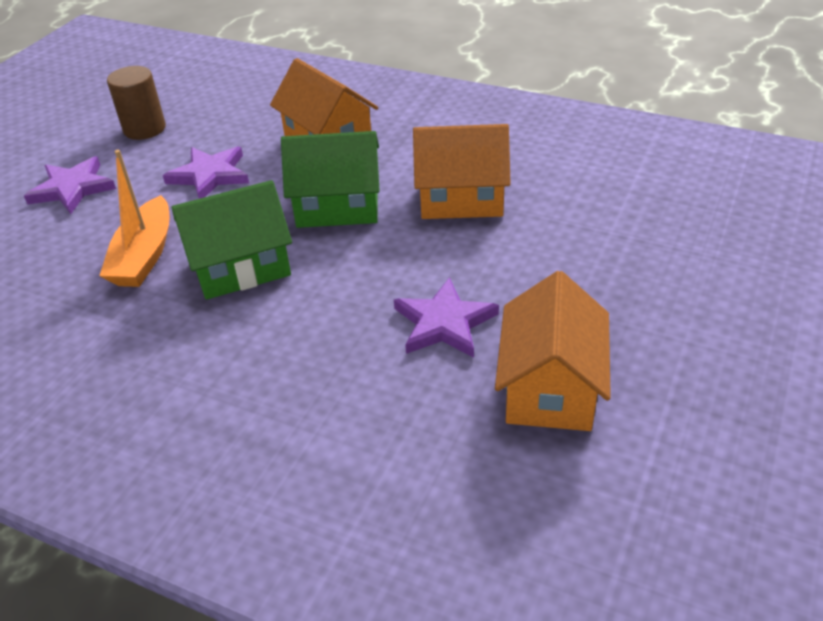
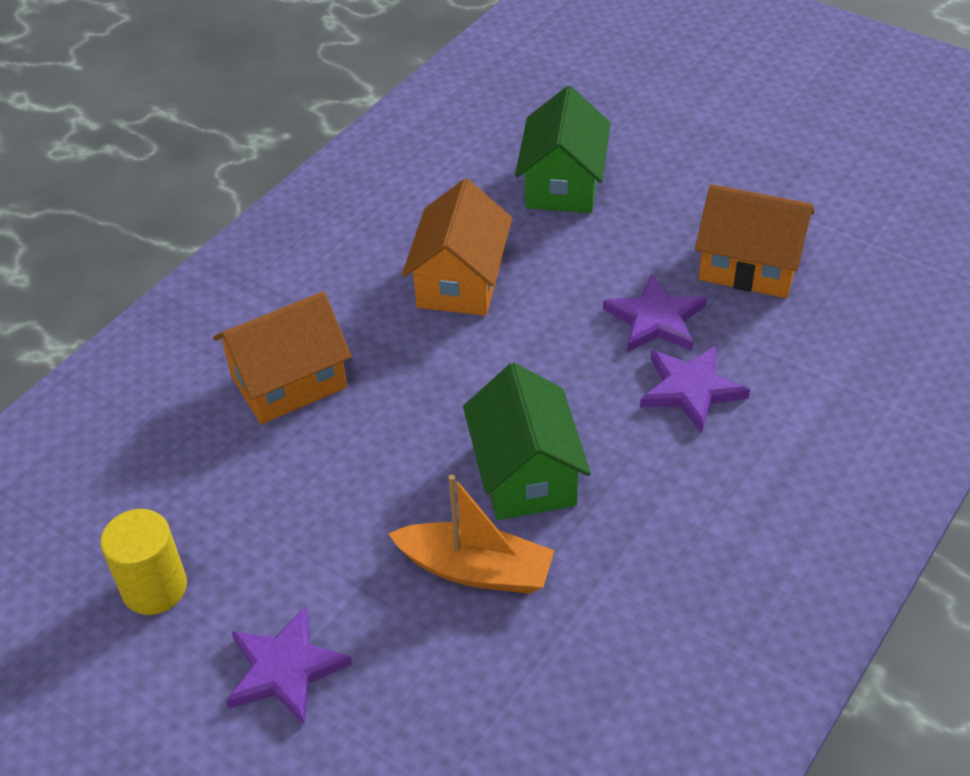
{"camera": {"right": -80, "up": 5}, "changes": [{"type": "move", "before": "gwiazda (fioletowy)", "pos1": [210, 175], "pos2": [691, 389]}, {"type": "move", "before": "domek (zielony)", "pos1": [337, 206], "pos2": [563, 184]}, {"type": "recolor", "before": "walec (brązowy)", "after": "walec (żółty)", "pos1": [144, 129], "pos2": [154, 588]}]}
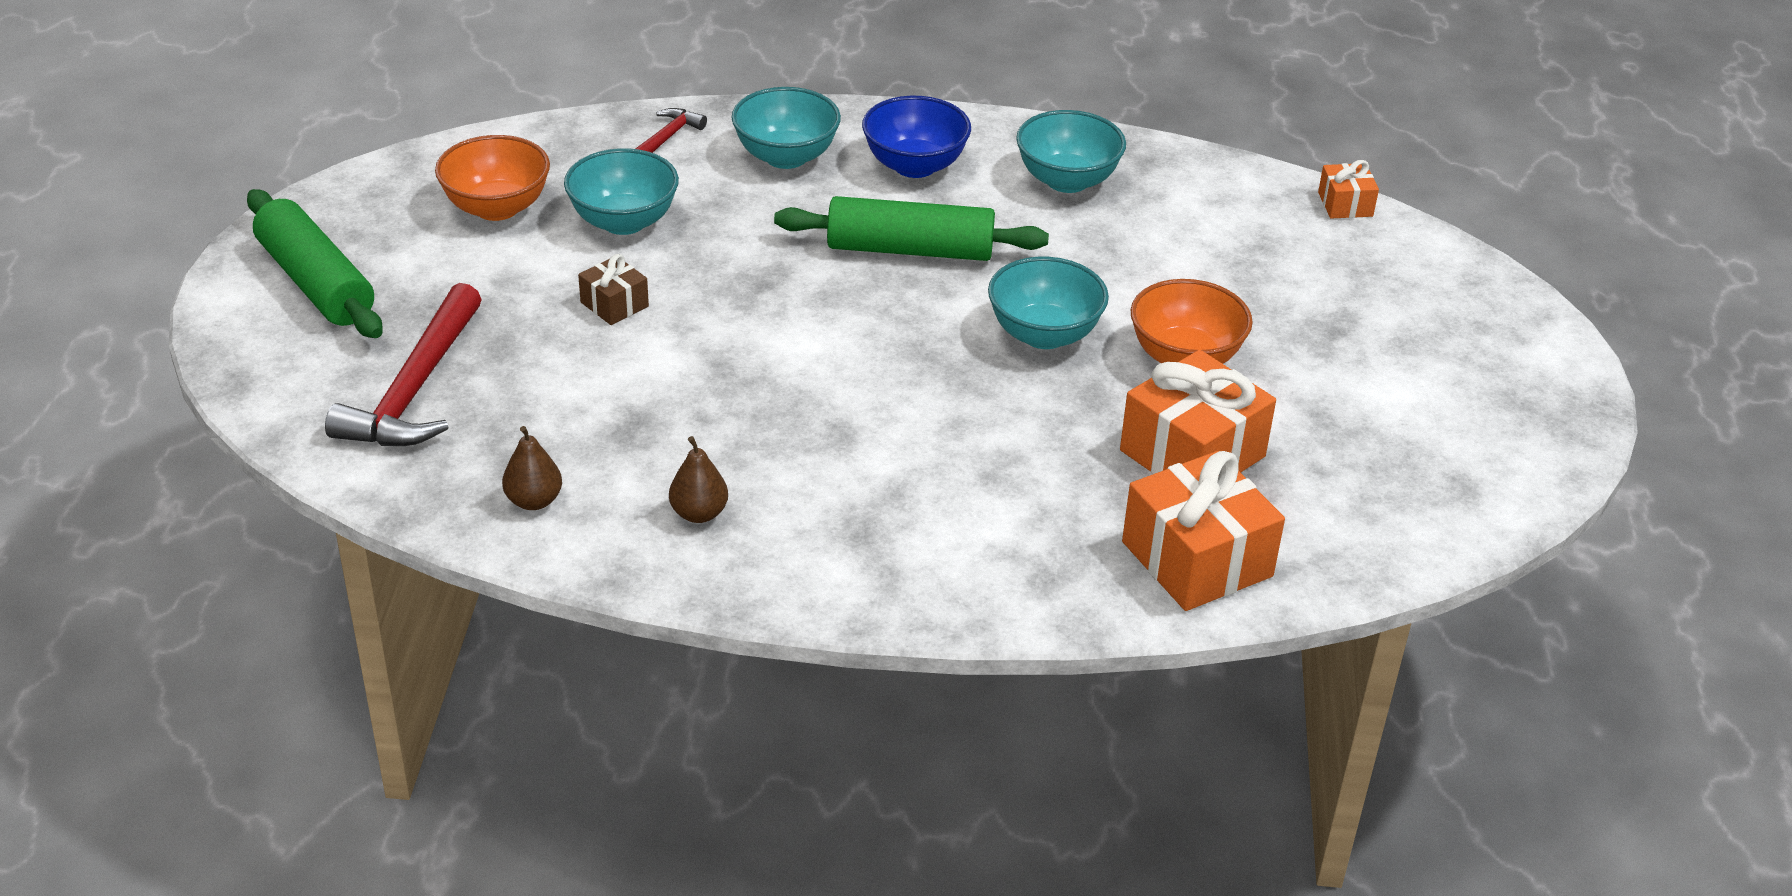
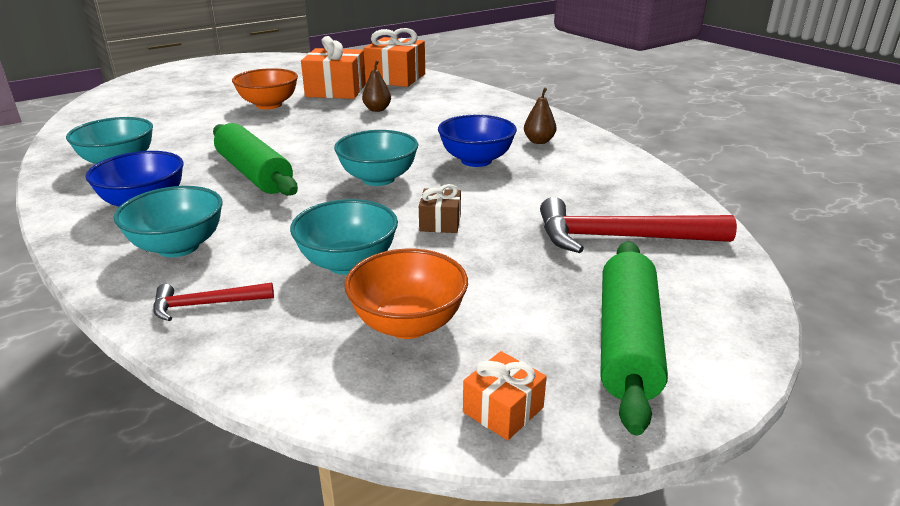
{"camera": {"right": -130, "up": -10}, "changes": [{"type": "insert", "after": "miska (niebieski)", "pos2": [476, 160]}, {"type": "move", "before": "gruszka (brązowy)", "pos1": [534, 501], "pos2": [377, 109]}, {"type": "move", "before": "miska (turkusowy)", "pos1": [1044, 334], "pos2": [378, 179]}, {"type": "move", "before": "prezent (pomarańczowy)", "pos1": [1345, 204], "pos2": [503, 410]}, {"type": "rotate", "before": "młotek (czerwony)", "pos1": [415, 389], "pos2": [620, 238], "turn": -150}]}
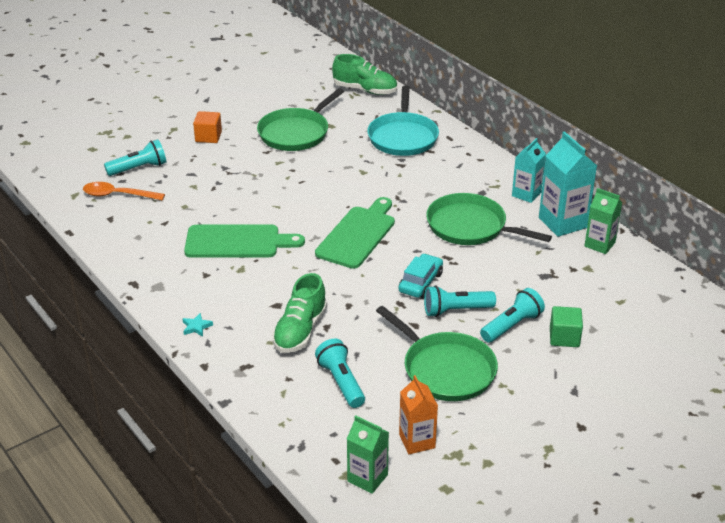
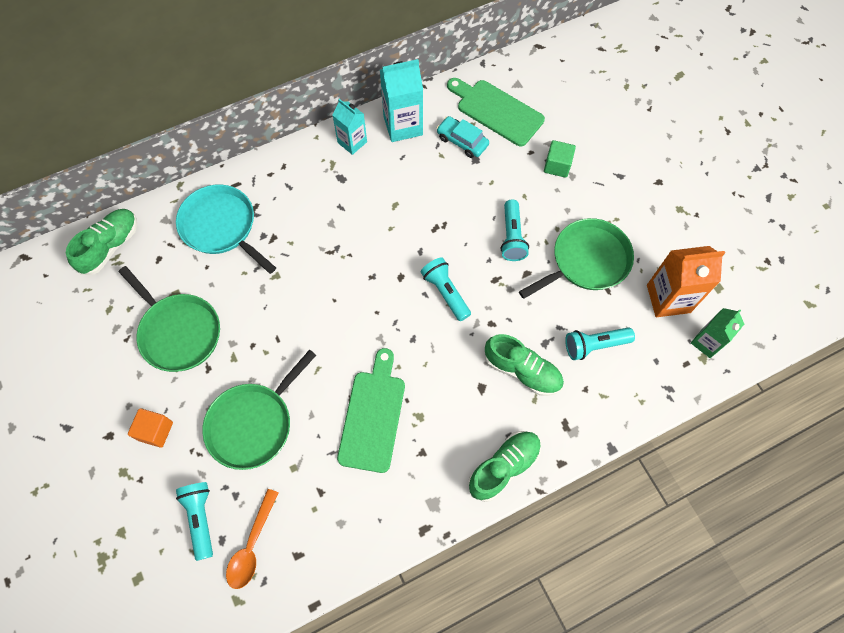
{"camera": {"right": -80, "up": 30}, "changes": [{"type": "delete", "before": "karton mleka (zielony)", "pos1": [599, 244]}, {"type": "move", "before": "deska do krojenia (zielony)", "pos1": [358, 235], "pos2": [496, 111]}, {"type": "move", "before": "samochód (turkusowy)", "pos1": [420, 282], "pos2": [462, 141]}, {"type": "move", "before": "patelnia (zielony)", "pos1": [470, 226], "pos2": [253, 424]}, {"type": "move", "before": "latarka (turkusowy)", "pos1": [512, 325], "pos2": [445, 292]}, {"type": "replace", "before": "gwiazda (turkusowy)", "after": "but (zielony)", "pos1": [196, 327], "pos2": [504, 467]}, {"type": "rotate", "before": "patelnia (turkusowy)", "pos1": [403, 137], "pos2": [221, 226], "turn": -150}, {"type": "resize", "before": "karton mleka (pomarańczowy)", "pos1": [417, 441], "pos2": [668, 298], "scale": 1.55}]}
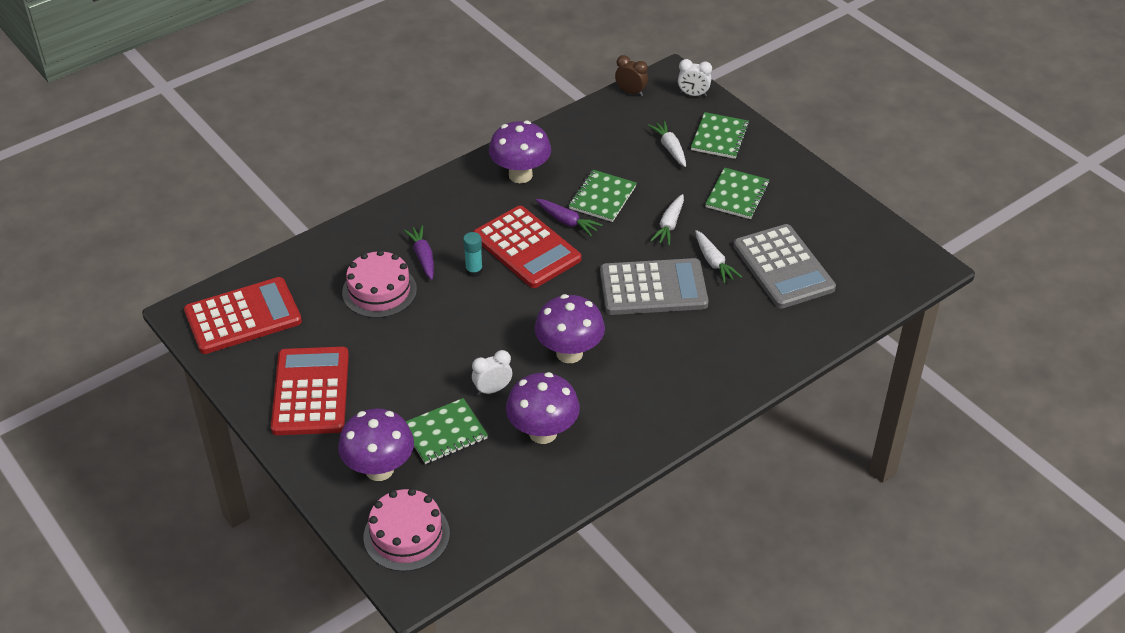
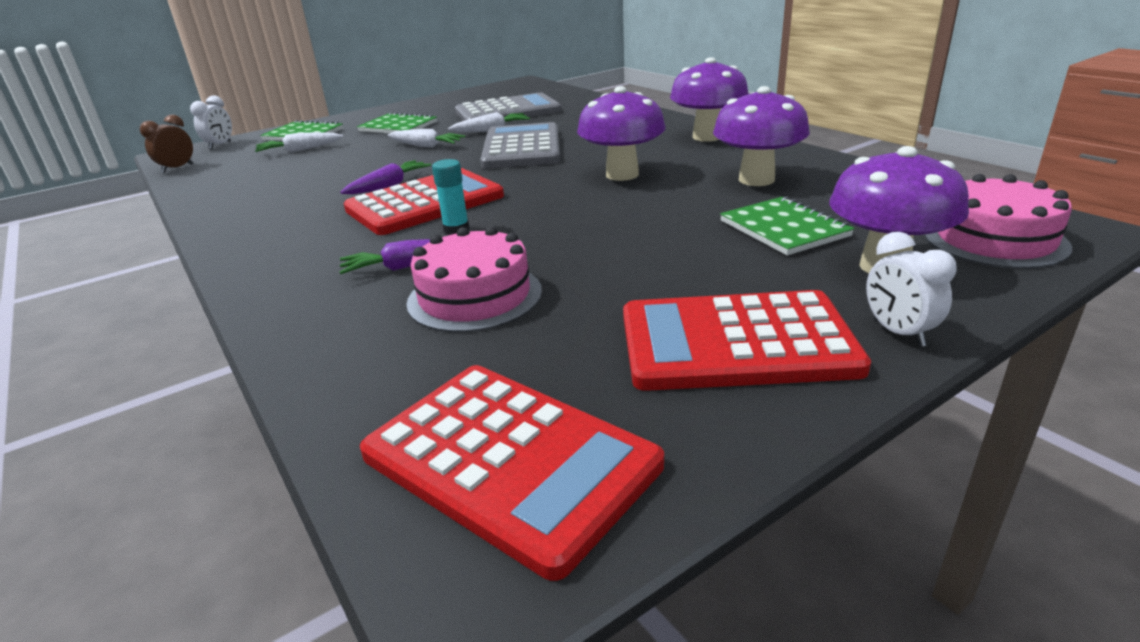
{"camera": {"right": -85, "up": -15}, "changes": [{"type": "delete", "before": "zeszyt (zielony)", "pos1": [602, 197]}, {"type": "move", "before": "budzik (biały)", "pos1": [492, 389], "pos2": [898, 332]}, {"type": "move", "before": "grzyb (fioletowy)", "pos1": [520, 175], "pos2": [707, 137]}, {"type": "rotate", "before": "kalkulator (czerwony)", "pos1": [243, 317], "pos2": [509, 460], "turn": 150}]}
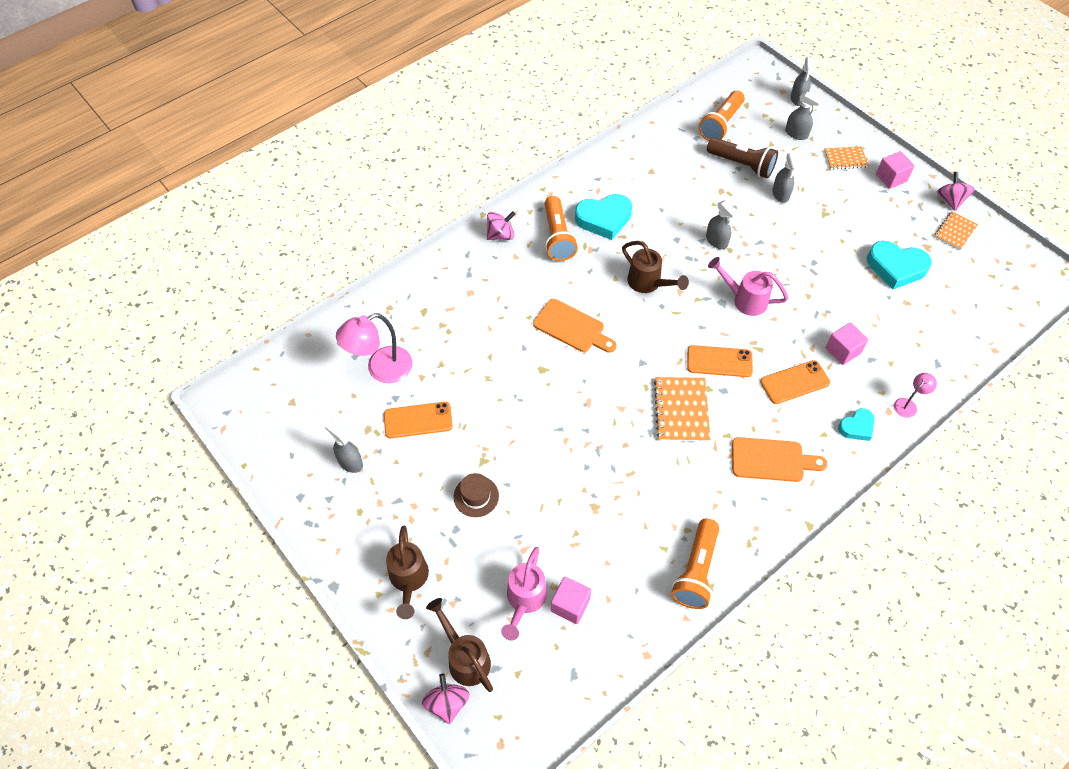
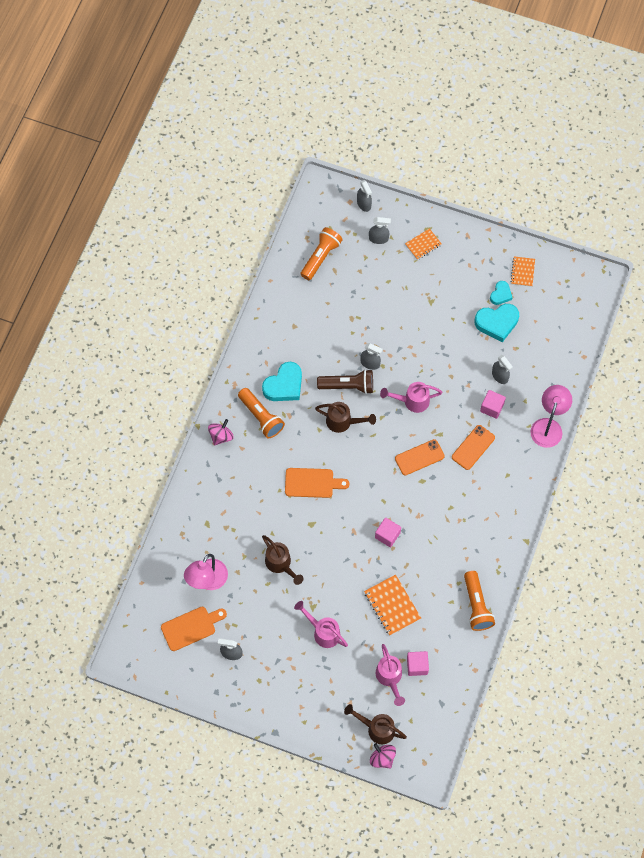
{"camera": {"right": -30, "up": 10}, "changes": [{"type": "delete", "before": "telefon (pomarańczowy)", "pos1": [418, 420]}, {"type": "delete", "before": "bączek (różowy)", "pos1": [950, 200]}, {"type": "move", "before": "konewka (brązowy)", "pos1": [408, 580], "pos2": [281, 564]}, {"type": "move", "before": "zeszyt (pomarańczowy)", "pos1": [681, 410], "pos2": [392, 605]}, {"type": "move", "before": "latarka (brązowy)", "pos1": [742, 165], "pos2": [348, 386]}, {"type": "move", "before": "deska do krojenia (pomarańczowy)", "pos1": [772, 460], "pos2": [191, 627]}, {"type": "move", "before": "spryskiwacz (szary)", "pos1": [780, 194], "pos2": [500, 376]}, {"type": "move", "before": "serce (turkusowy)", "pos1": [856, 427], "pos2": [500, 294]}, {"type": "move", "before": "sześcian (różowy)", "pos1": [891, 178], "pos2": [387, 535]}, {"type": "replace", "before": "kapelusz (brązowy)", "after": "konewka (różowy)", "pos1": [476, 496], "pos2": [323, 631]}, {"type": "rotate", "before": "latarka (pomarańczowy)", "pos1": [720, 124], "pos2": [321, 257], "turn": -150}, {"type": "resize", "before": "lampka (różowy)", "pos1": [908, 405], "pos2": [548, 426], "scale": 1.99}]}
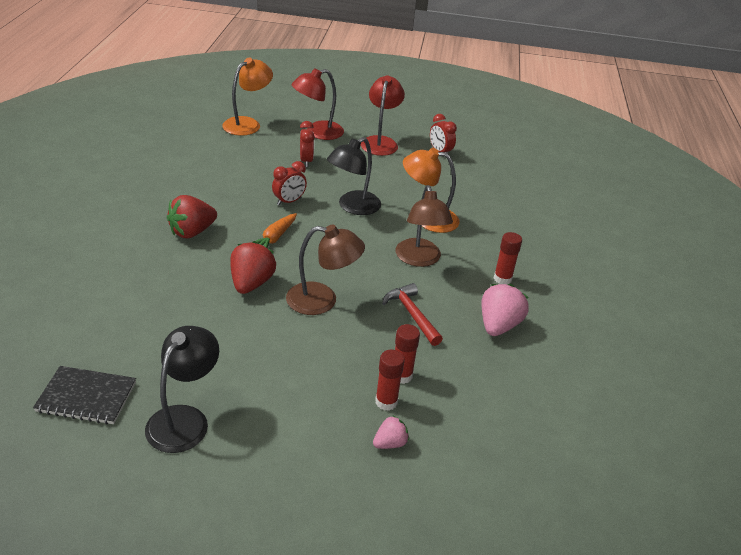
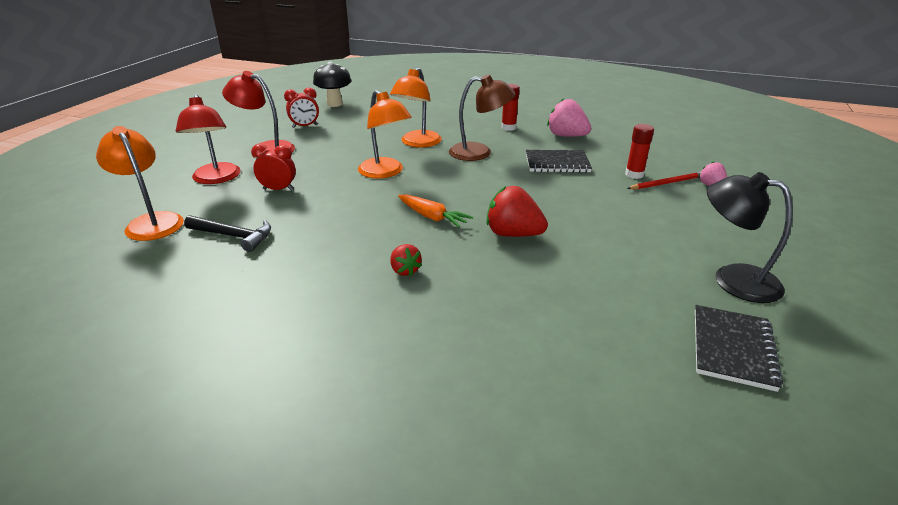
{"camera": {"right": -75, "up": -5}, "changes": [{"type": "delete", "before": "budzik (czerwony)", "pos1": [289, 201]}, {"type": "delete", "before": "lampka (brązowy)", "pos1": [322, 300]}, {"type": "insert", "after": "młotek (czarny)", "pos2": [233, 236]}, {"type": "insert", "after": "grzyb (czarny)", "pos2": [335, 104]}, {"type": "replace", "before": "klej w sztyfcie (czerwony)", "after": "ołówek (czerwony)", "pos1": [386, 402], "pos2": [667, 183]}, {"type": "replace", "before": "młotek (czerwony)", "after": "zeszyt (czarny)", "pos1": [412, 315], "pos2": [557, 163]}, {"type": "recolor", "before": "lampka (czarny)", "after": "lampka (pomarańczowy)", "pos1": [353, 207], "pos2": [385, 172]}, {"type": "resize", "before": "truskawka (czerwony)", "pos1": [192, 232], "pos2": [405, 270], "scale": 0.56}]}
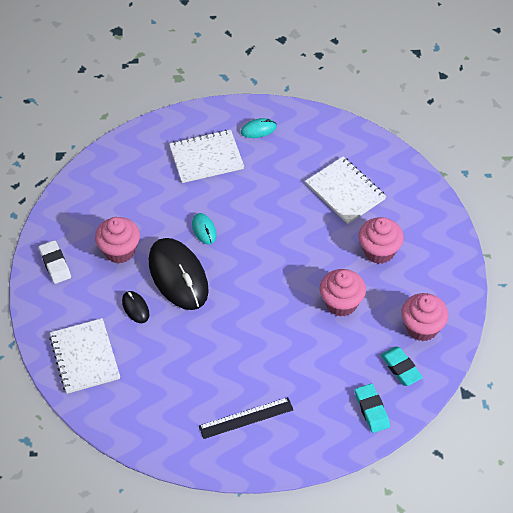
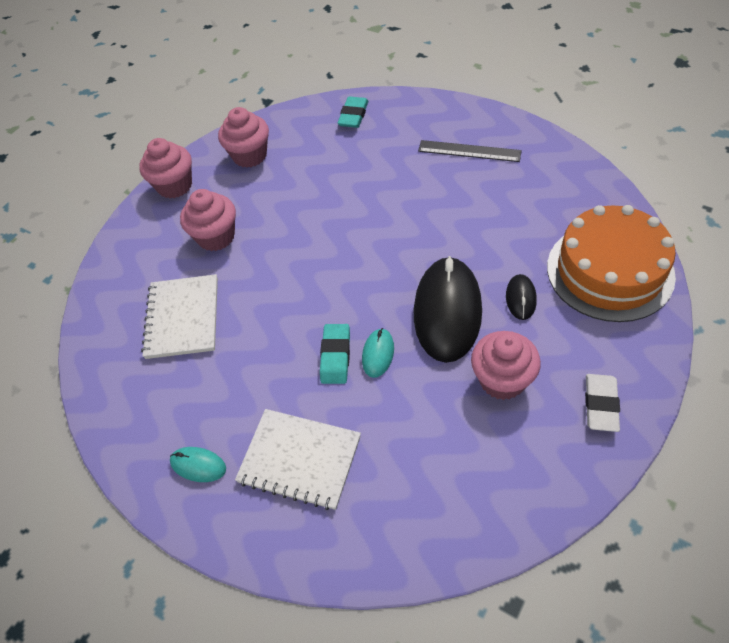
{"camera": {"right": -140, "up": 0}, "changes": [{"type": "move", "before": "muffinka (różowy)", "pos1": [341, 303], "pos2": [174, 186]}, {"type": "move", "before": "gumka do mazania (turkusowy)", "pos1": [401, 368], "pos2": [335, 356]}, {"type": "replace", "before": "zeszyt (biały)", "after": "tort (pomarańczowy)", "pos1": [85, 357], "pos2": [610, 271]}]}
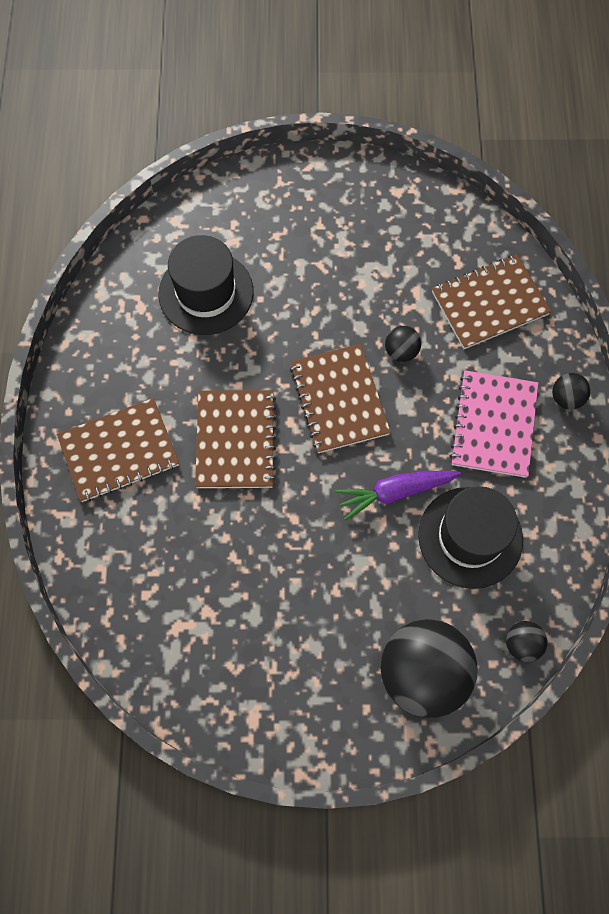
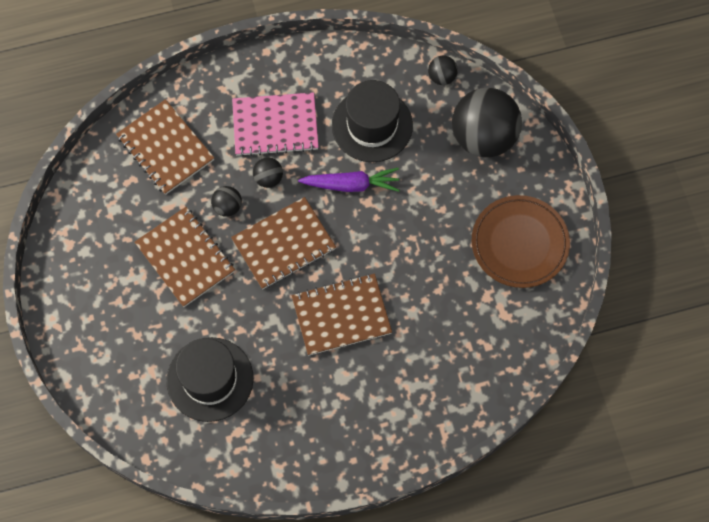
{"camera": {"right": -105, "up": 0}, "changes": [{"type": "insert", "after": "talerz (brązowy)", "pos2": [519, 243]}, {"type": "move", "before": "zeszyt (brązowy)", "pos1": [119, 451], "pos2": [185, 258]}, {"type": "move", "before": "piłka (czarny)", "pos1": [566, 398], "pos2": [268, 178]}, {"type": "rotate", "before": "marchewka (fioletowy)", "pos1": [395, 492], "pos2": [351, 185], "turn": -60}]}
